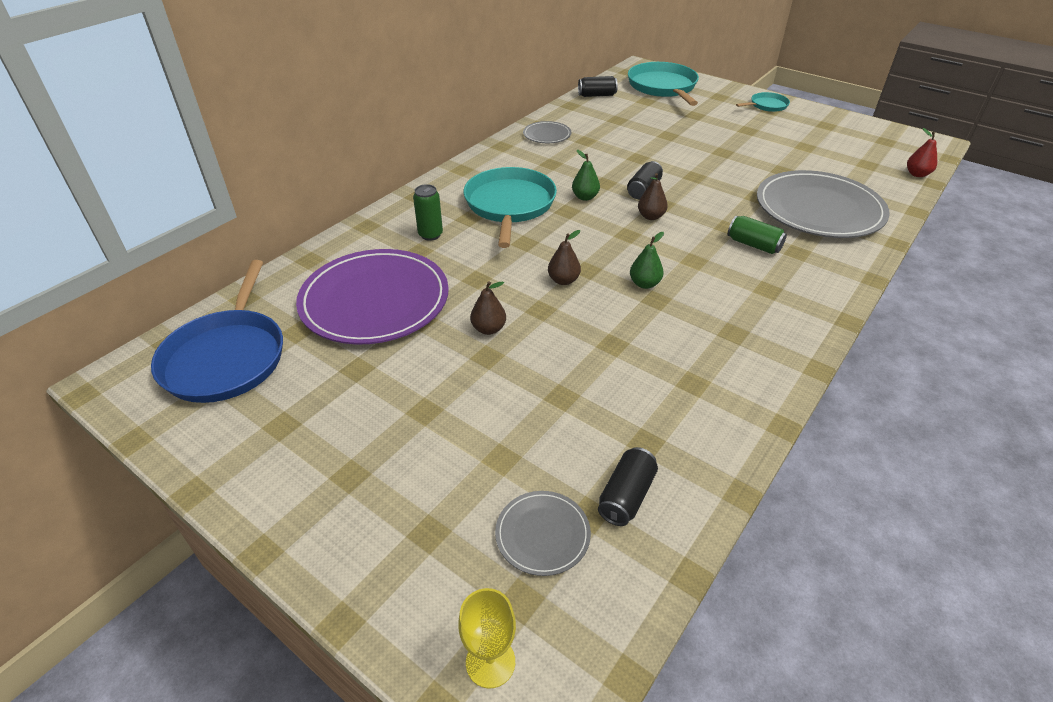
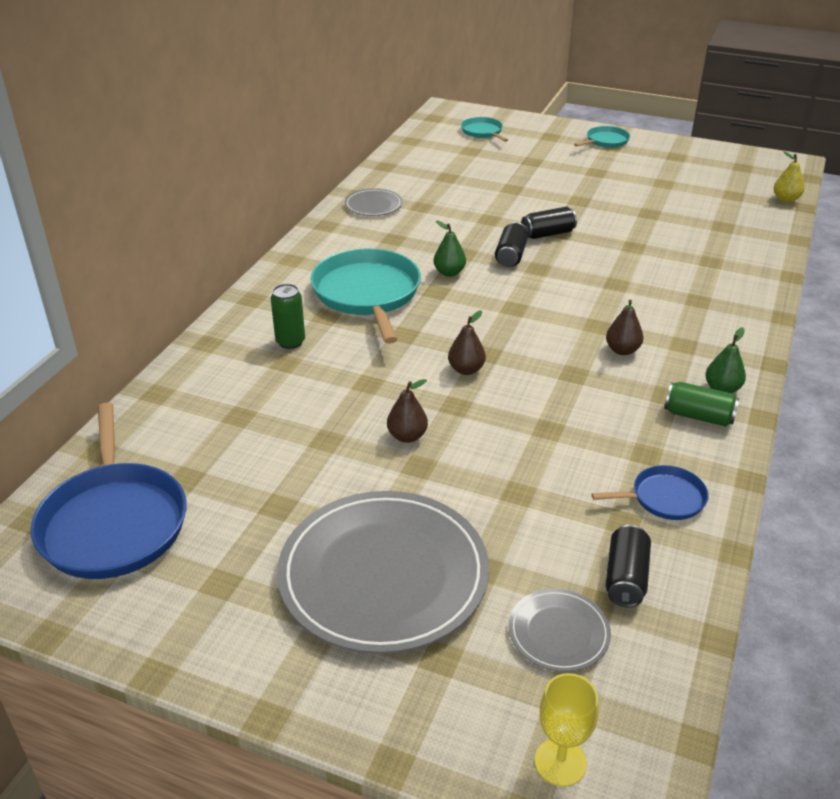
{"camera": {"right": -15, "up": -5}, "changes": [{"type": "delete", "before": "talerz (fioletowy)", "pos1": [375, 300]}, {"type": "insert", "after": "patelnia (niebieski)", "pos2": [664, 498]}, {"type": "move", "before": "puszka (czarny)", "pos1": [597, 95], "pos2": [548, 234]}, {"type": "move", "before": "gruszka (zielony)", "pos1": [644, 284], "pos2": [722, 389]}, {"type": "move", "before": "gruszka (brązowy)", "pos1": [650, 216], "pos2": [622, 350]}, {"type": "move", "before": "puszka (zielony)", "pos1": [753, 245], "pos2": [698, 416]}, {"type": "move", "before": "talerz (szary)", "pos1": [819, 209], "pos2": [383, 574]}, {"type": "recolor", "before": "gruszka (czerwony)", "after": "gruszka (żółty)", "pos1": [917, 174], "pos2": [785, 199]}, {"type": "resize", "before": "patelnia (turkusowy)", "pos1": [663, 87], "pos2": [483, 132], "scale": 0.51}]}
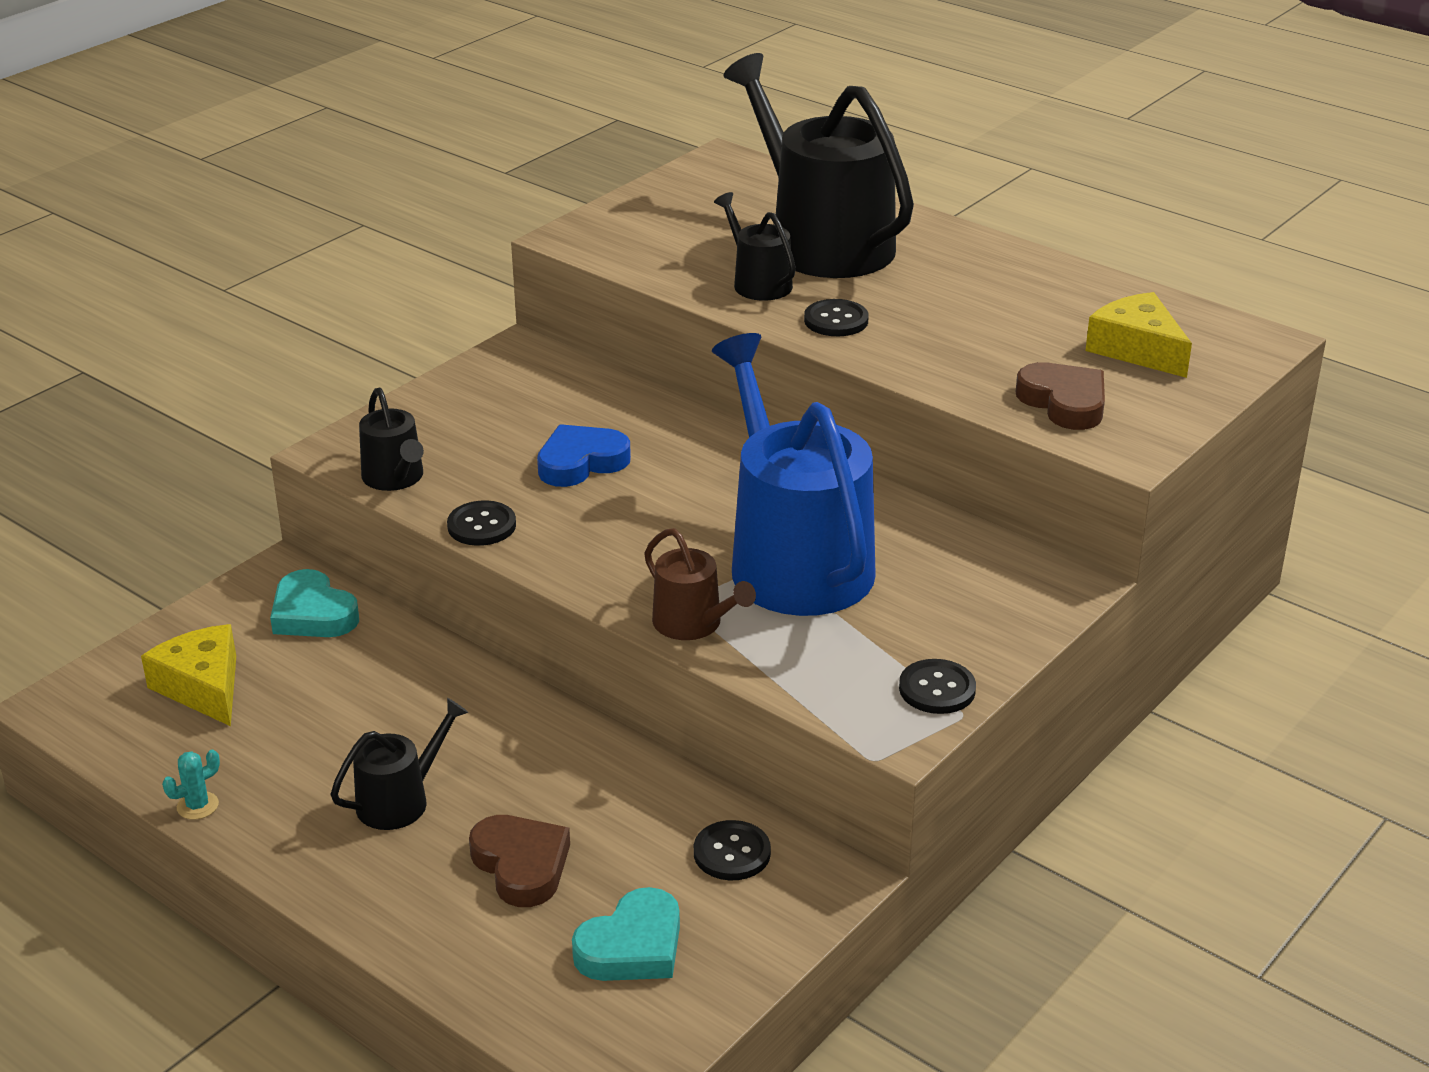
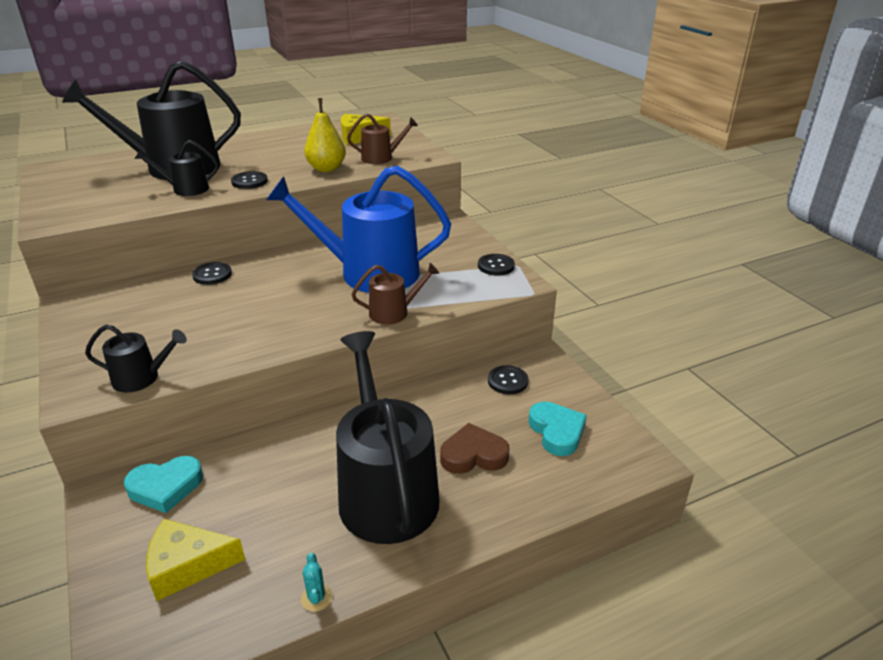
{"camera": {"right": -65, "up": 0}, "changes": [{"type": "delete", "before": "serce (niebieski)", "pos1": [581, 462]}, {"type": "insert", "after": "gruszka (żółty)", "pos2": [326, 168]}, {"type": "move", "before": "guzik (czarny)", "pos1": [481, 526], "pos2": [212, 275]}, {"type": "replace", "before": "serce (brązowy)", "after": "konewka (brązowy)", "pos1": [1064, 402], "pos2": [381, 158]}, {"type": "resize", "before": "konewka (czarny)", "pos1": [400, 801], "pos2": [385, 491], "scale": 2.17}]}
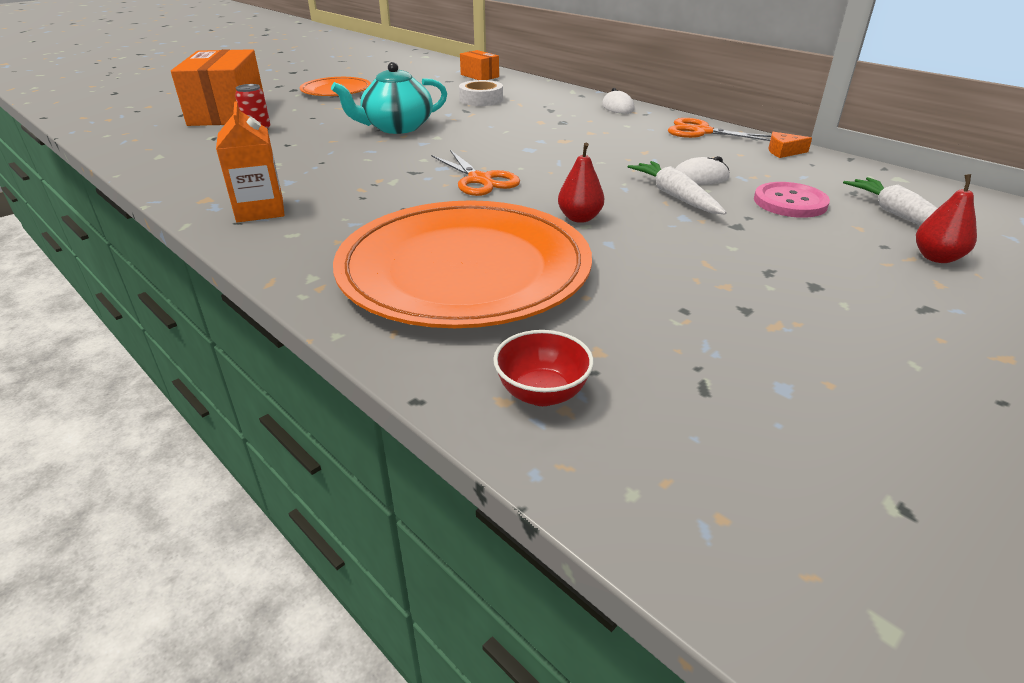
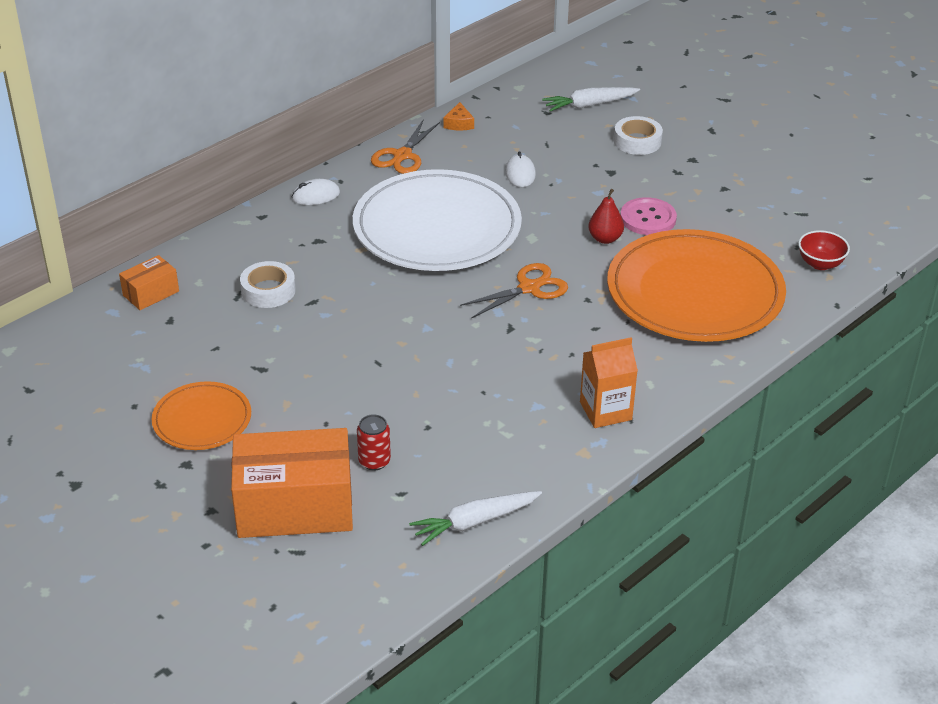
{"camera": {"right": -90, "up": 5}, "changes": [{"type": "delete", "before": "imbryk (turkusowy)", "pos1": [397, 127]}, {"type": "delete", "before": "gruszka (czerwony)", "pos1": [936, 258]}, {"type": "insert", "after": "talerz (biały)", "pos2": [437, 227]}, {"type": "insert", "after": "taśma klejąca (biały)", "pos2": [637, 141]}, {"type": "move", "before": "marchewka (biały)", "pos1": [675, 196], "pos2": [474, 522]}, {"type": "move", "before": "guzik (różowy)", "pos1": [790, 202], "pos2": [648, 218]}]}
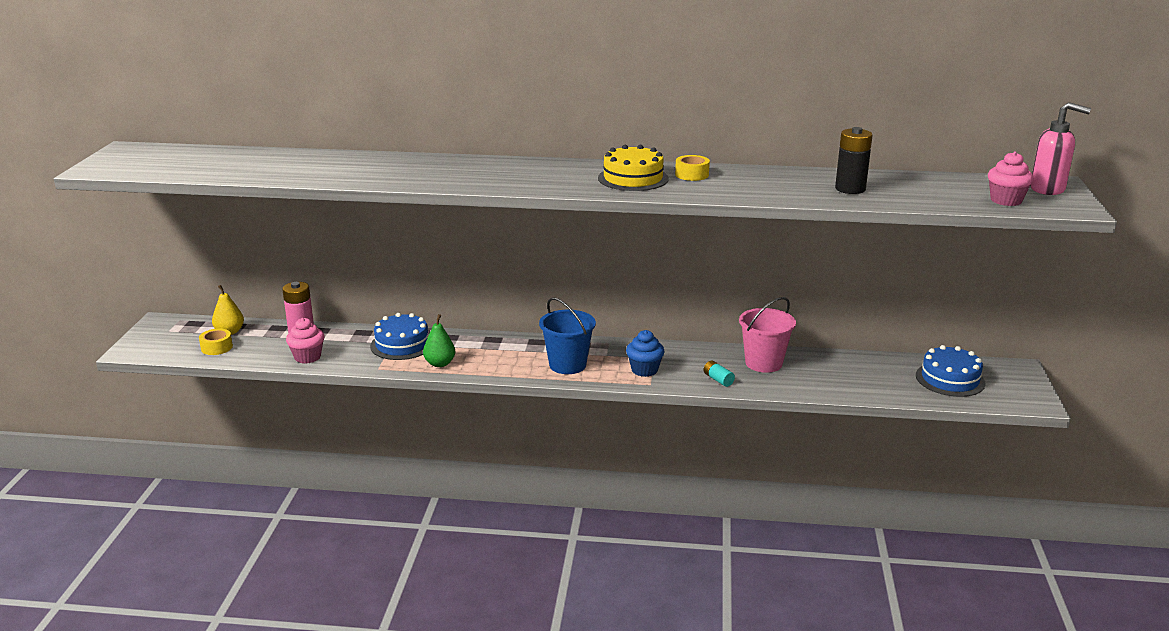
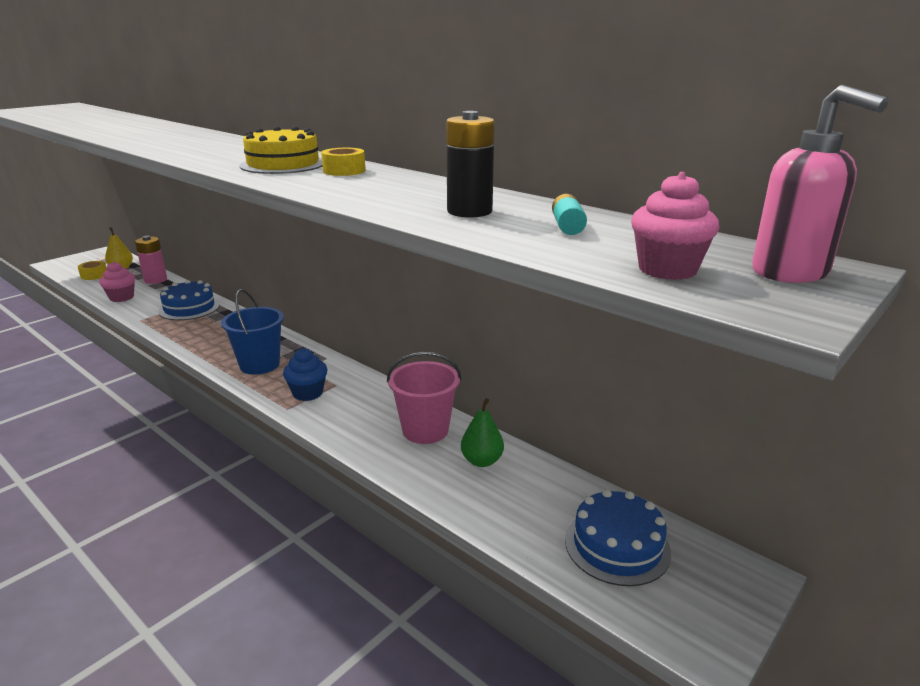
{"camera": {"right": 35, "up": 0}, "changes": [{"type": "move", "before": "gruszka (zielony)", "pos1": [440, 363], "pos2": [482, 461]}, {"type": "move", "before": "bateria (turkusowy)", "pos1": [718, 380], "pos2": [567, 227]}]}
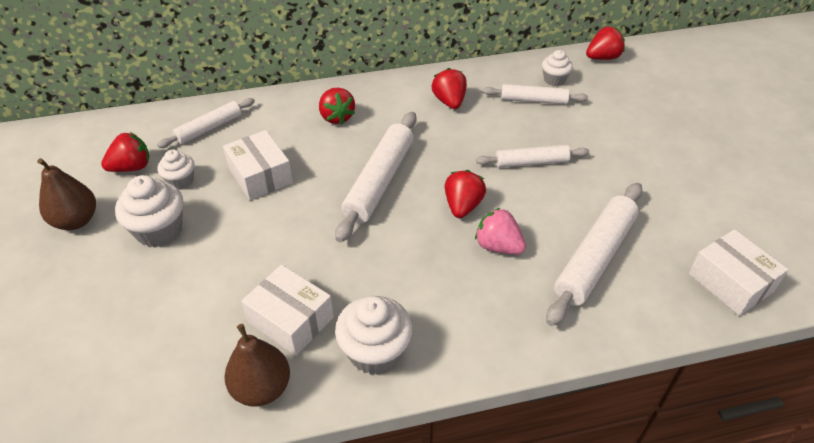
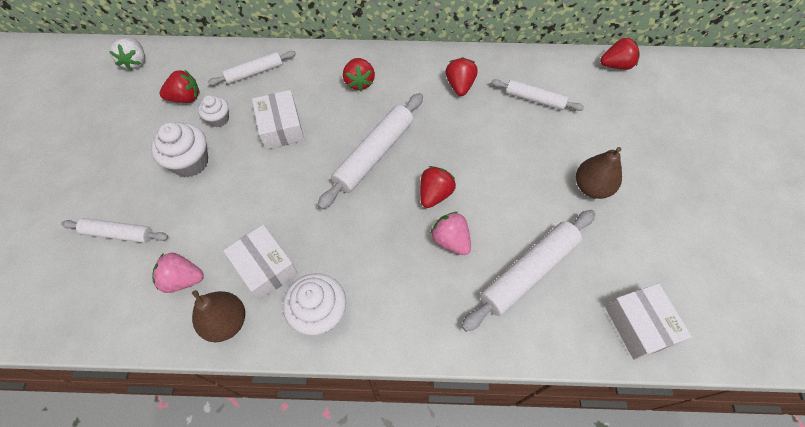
{"camera": {"right": 15, "up": 15}, "changes": [{"type": "delete", "before": "muffinka (biały)", "pos1": [554, 80]}, {"type": "insert", "after": "truskawka (biały)", "pos2": [135, 62]}, {"type": "insert", "after": "truskawka (różowy)", "pos2": [182, 279]}, {"type": "move", "before": "gruszka (brązowy)", "pos1": [76, 221], "pos2": [591, 187]}, {"type": "move", "before": "wałek do ciasta (biały)", "pos1": [531, 162], "pos2": [119, 233]}]}
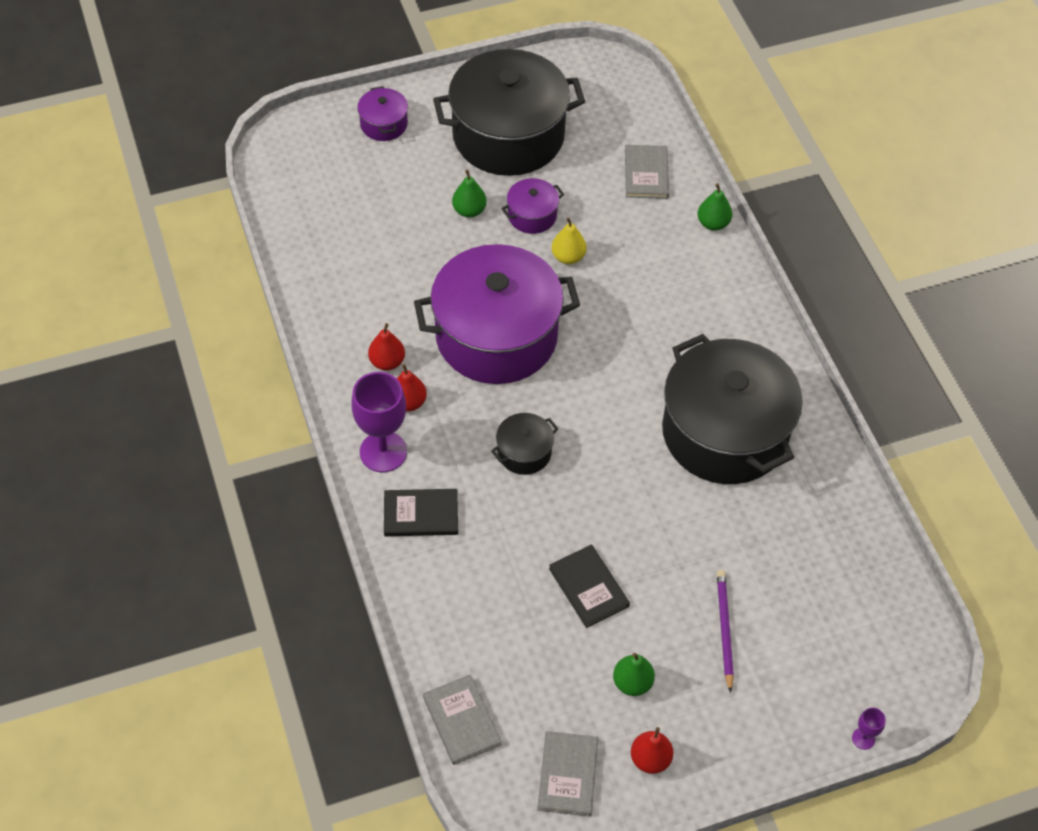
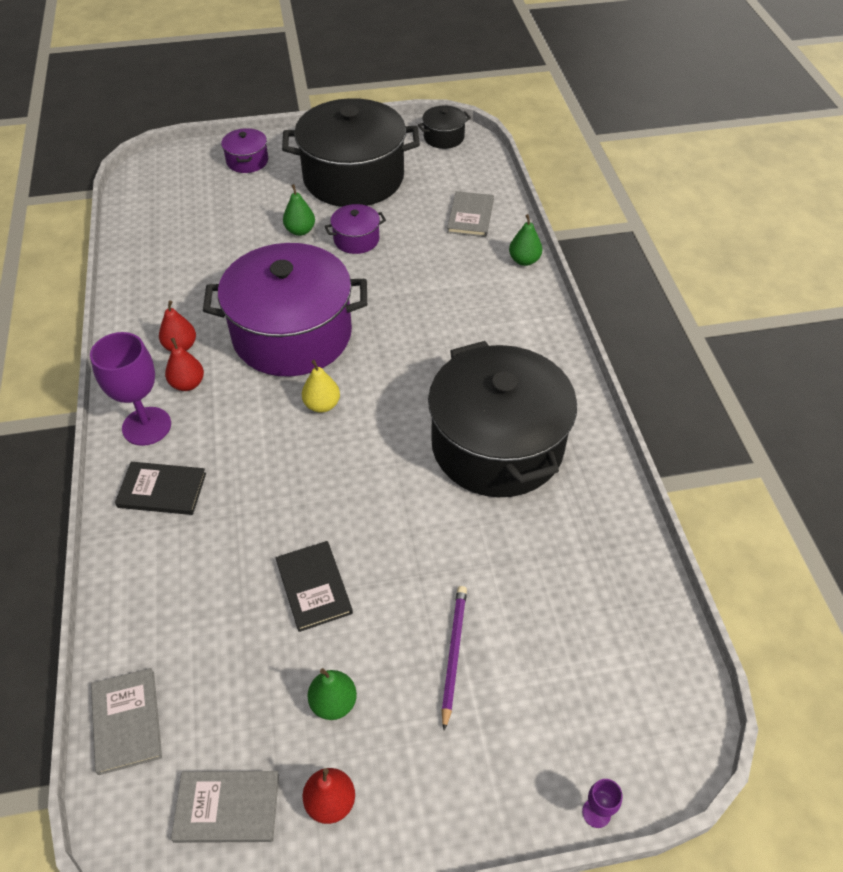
{"camera": {"right": 10, "up": -5}, "changes": [{"type": "move", "before": "garnek (czarny)", "pos1": [524, 452], "pos2": [444, 137]}, {"type": "move", "before": "gruszka (żółty)", "pos1": [568, 257], "pos2": [322, 405]}, {"type": "rotate", "before": "książka (szary)", "pos1": [568, 775], "pos2": [227, 808], "turn": 75}]}
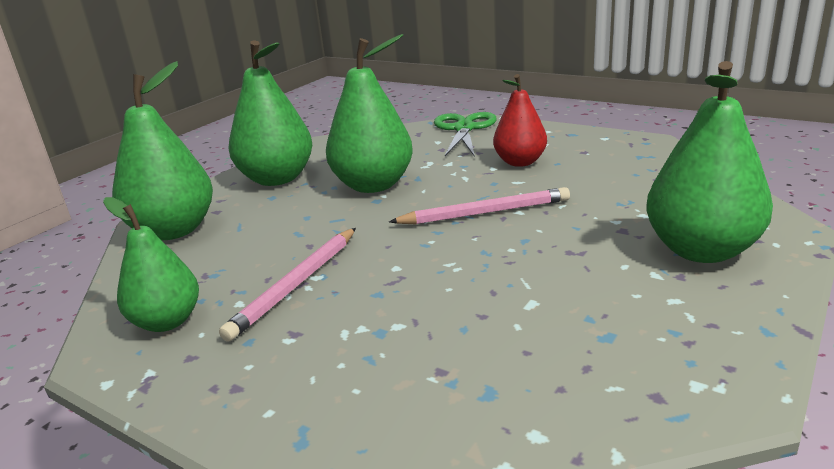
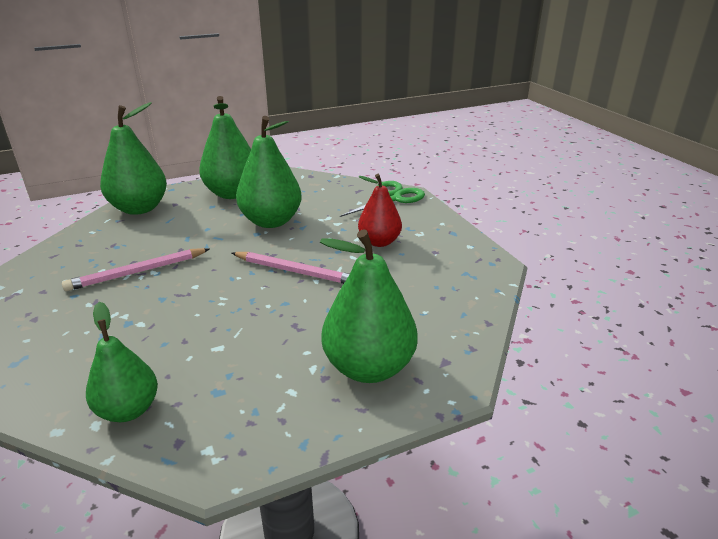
{"camera": {"right": 30, "up": 5}, "changes": [{"type": "move", "before": "gruszka (zielony)", "pos1": [167, 321], "pos2": [128, 410]}]}
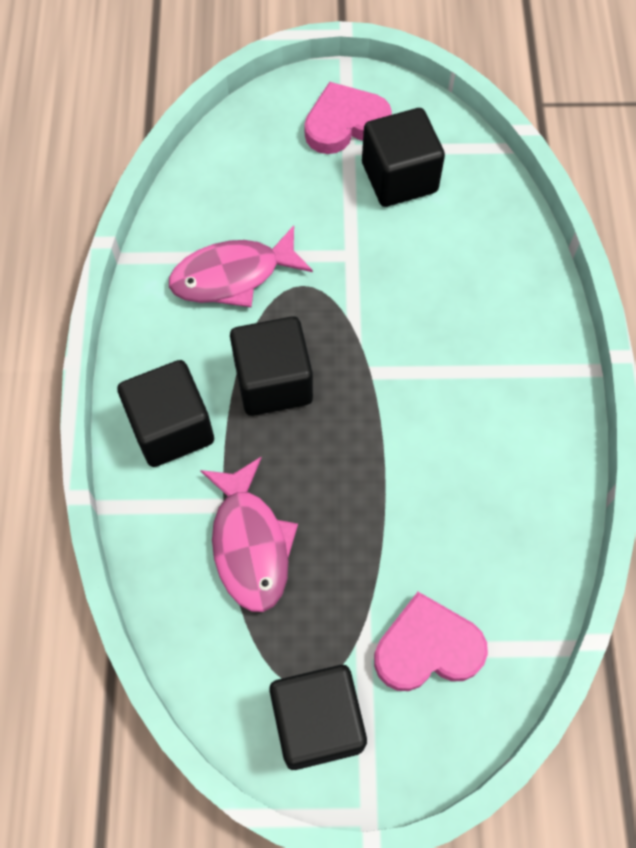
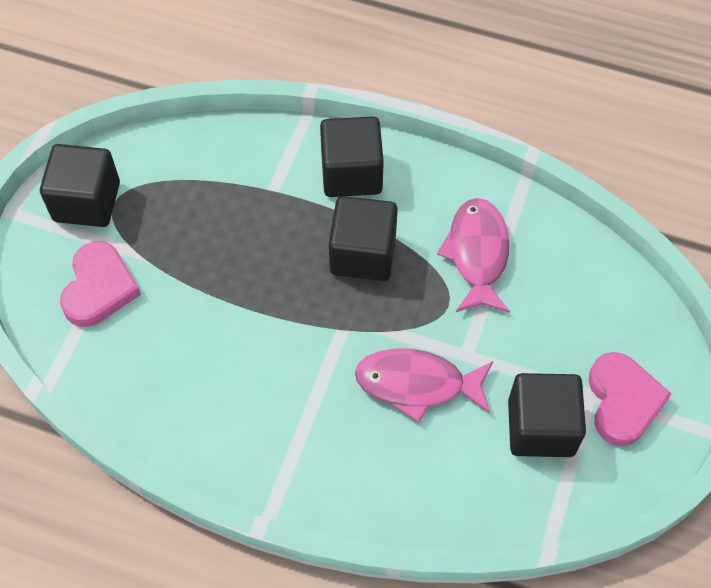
{"camera": {"right": 110, "up": -5}, "changes": [{"type": "move", "before": "ryba (różowy)", "pos1": [250, 544], "pos2": [417, 384]}]}
